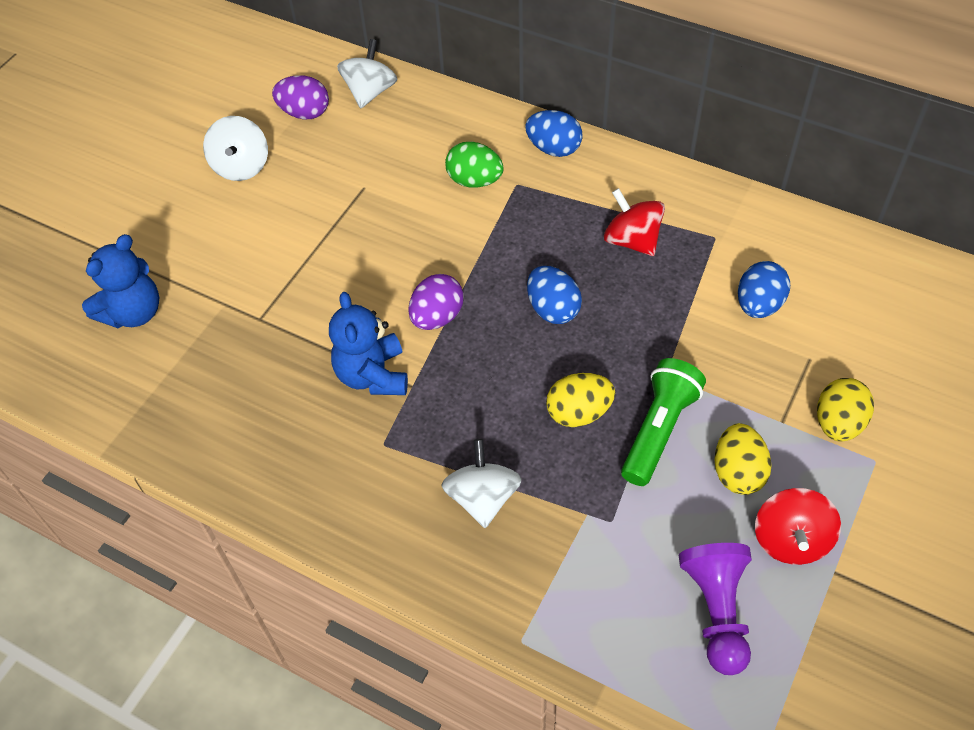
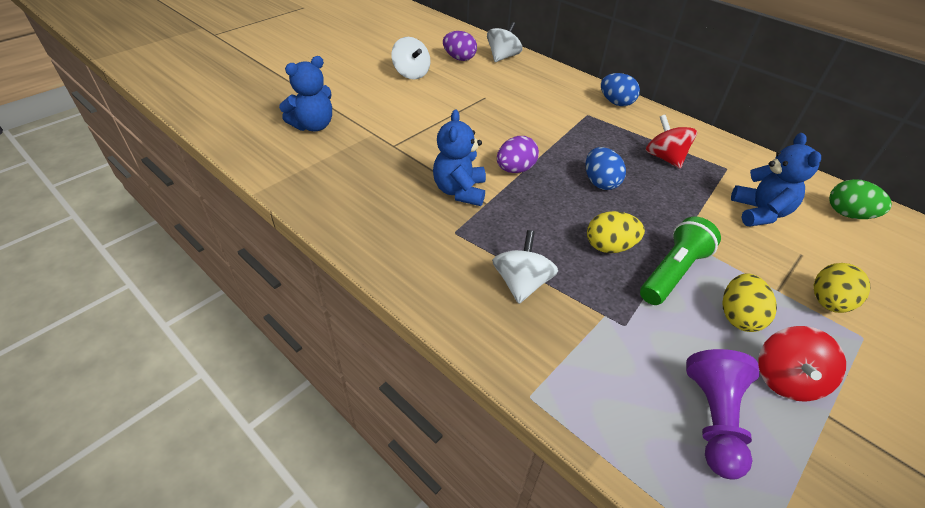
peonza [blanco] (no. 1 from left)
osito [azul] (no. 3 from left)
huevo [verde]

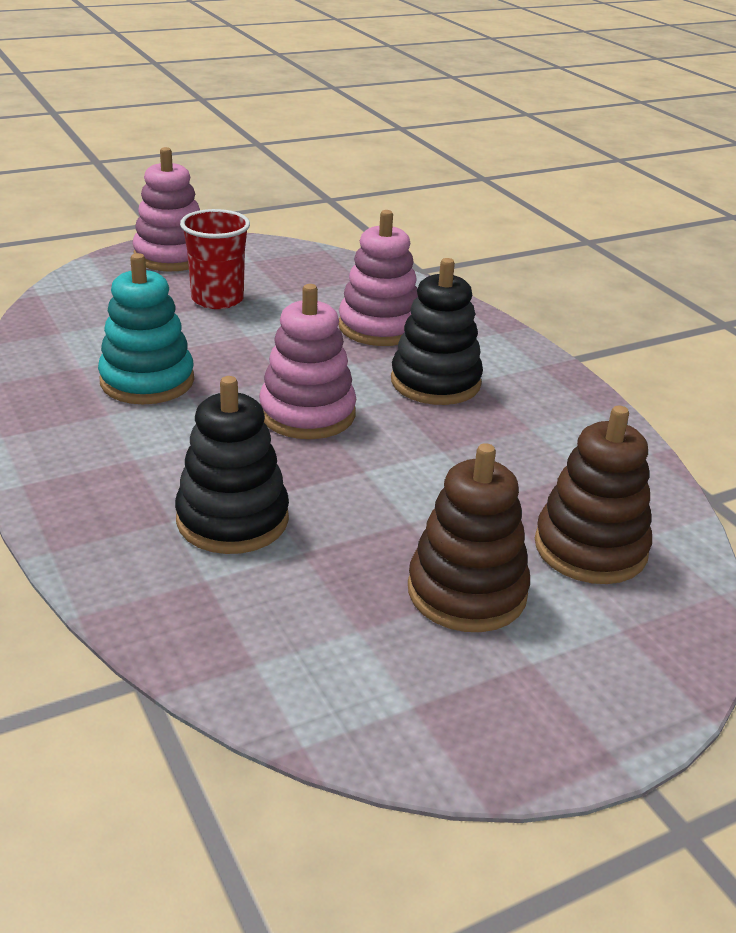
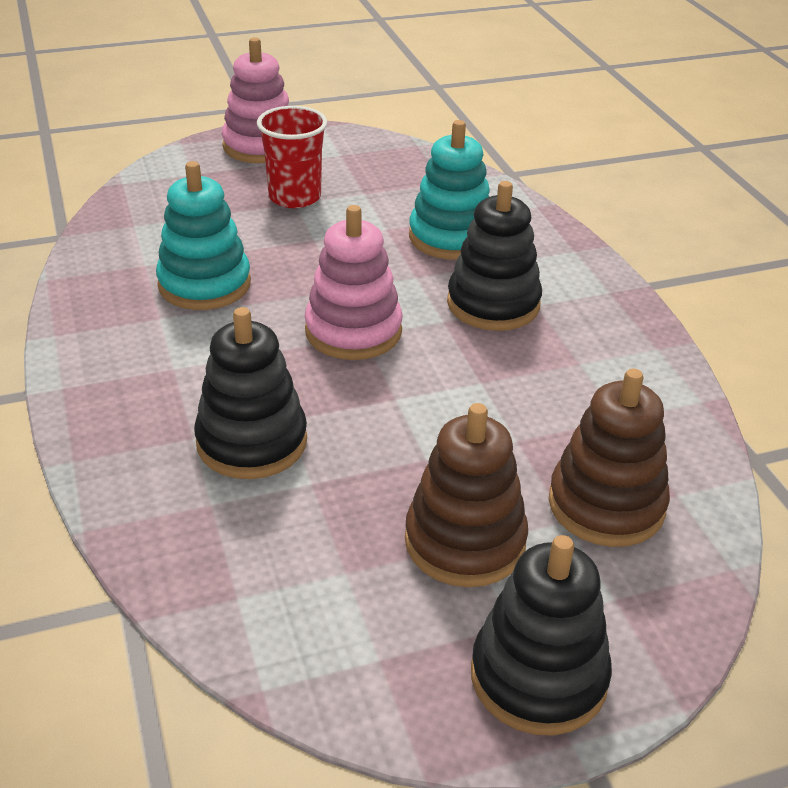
juguete apilable [turquesa] (no. 2 from left)
juguete apilable [negro] (no. 3 from left)

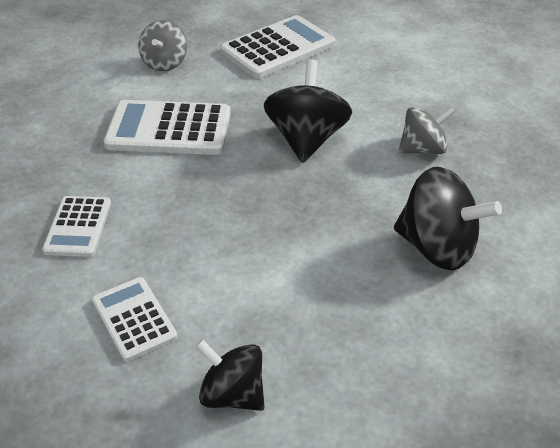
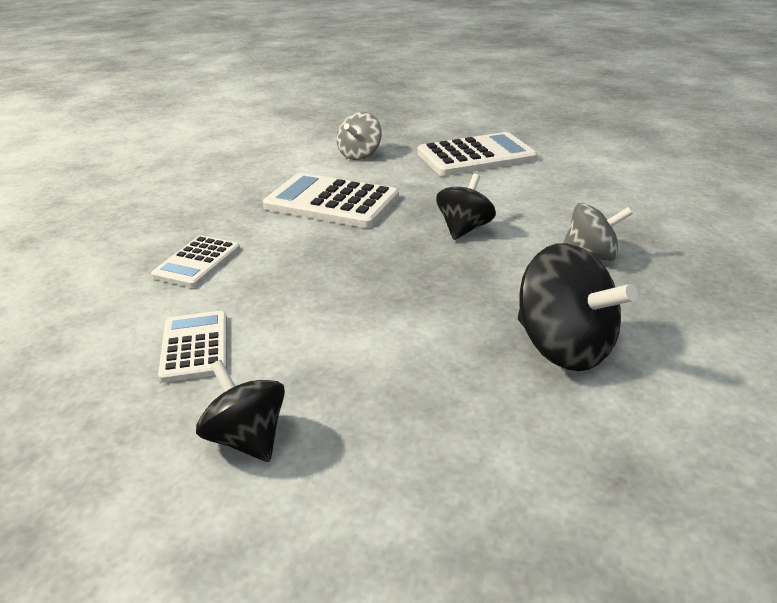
peonza [negro] (no. 2 from left)

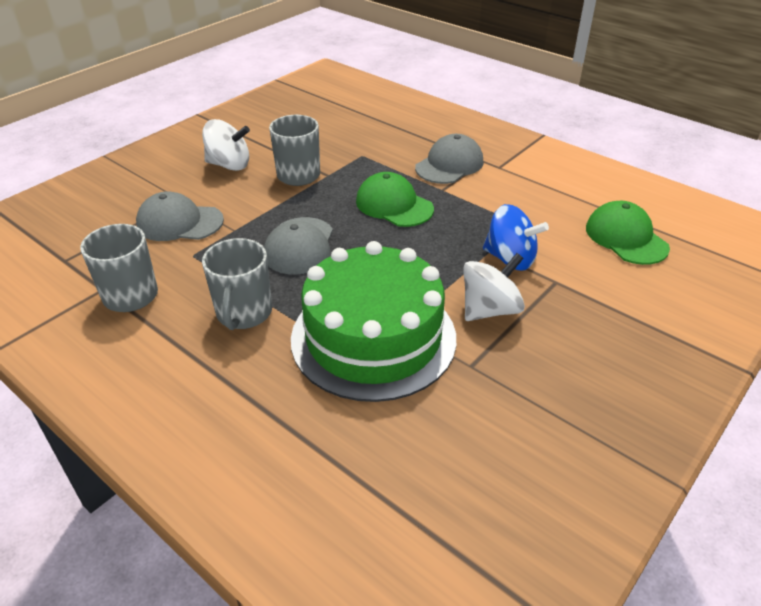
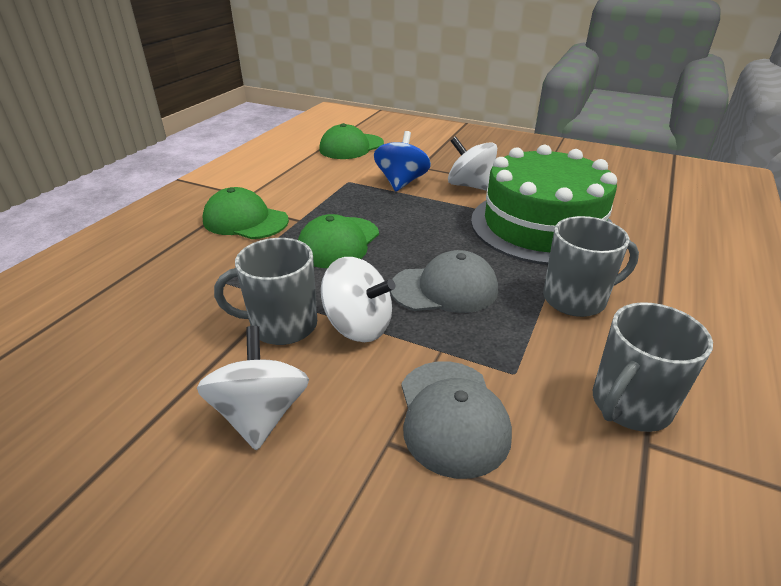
gorra [verde] (no. 1 from left)
peonza [blanco] (no. 2 from left)

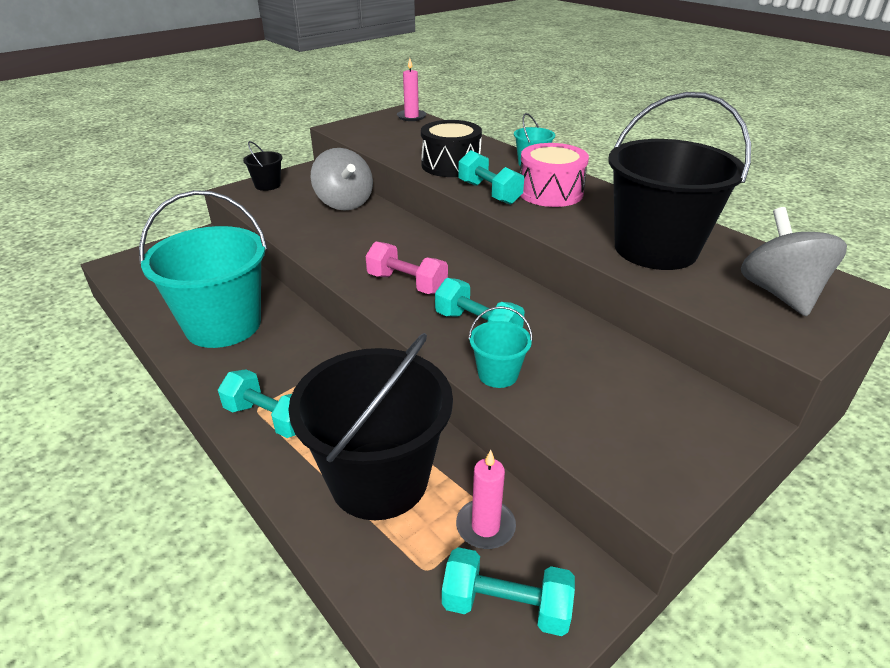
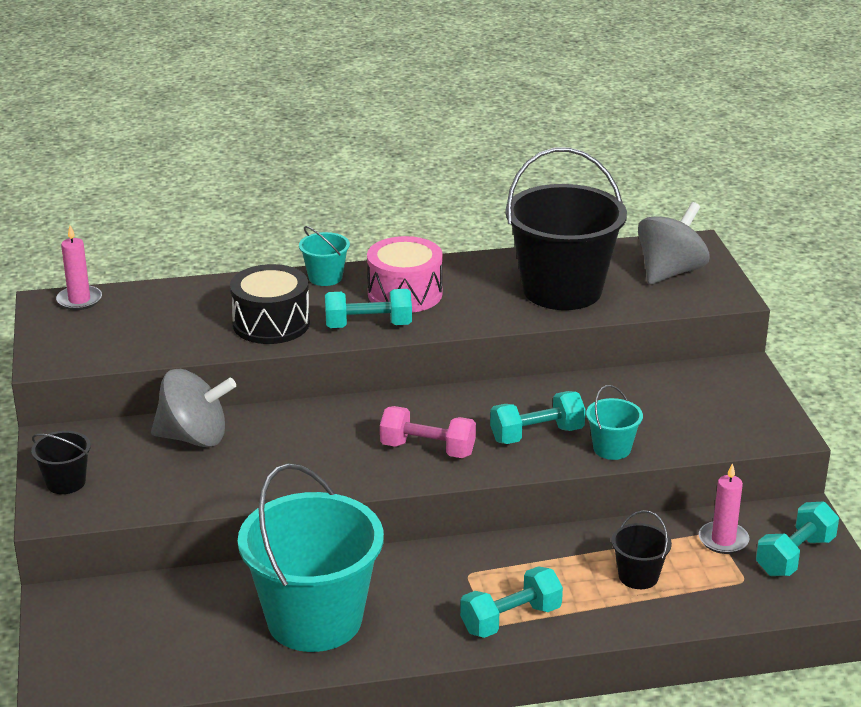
mancuerna [rosa]
balde [negro] (no. 3 from left)
peonza [gris] (no. 2 from left)

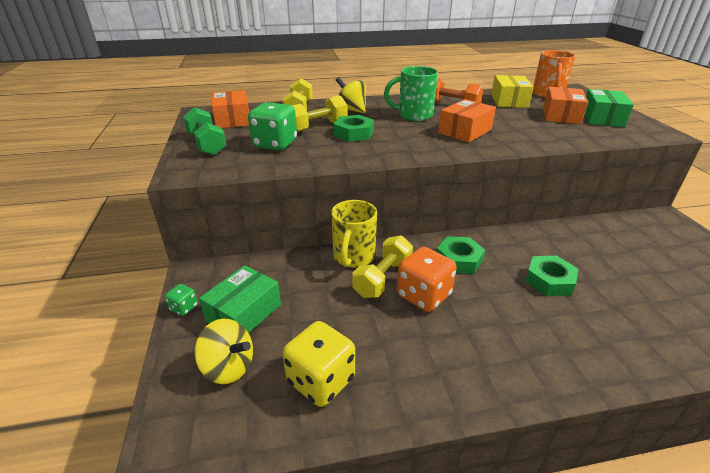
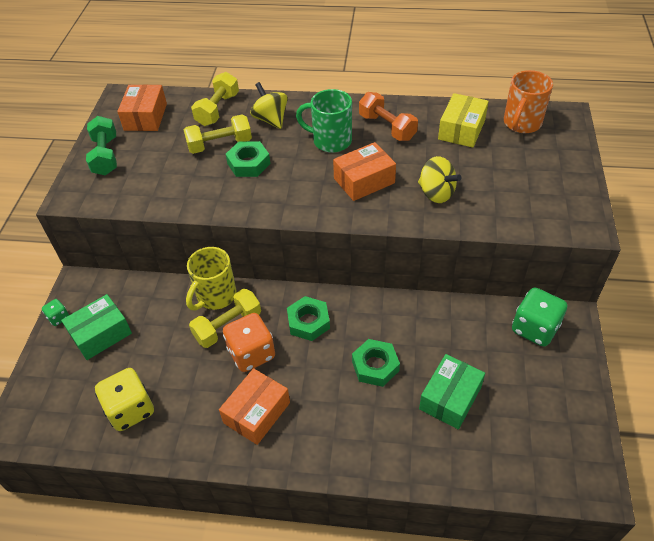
caja [naranja] (no. 2 from left)
peonza [amarillo] (no. 2 from left)
caja [verde] (no. 2 from left)
dado [verde] (no. 2 from left)

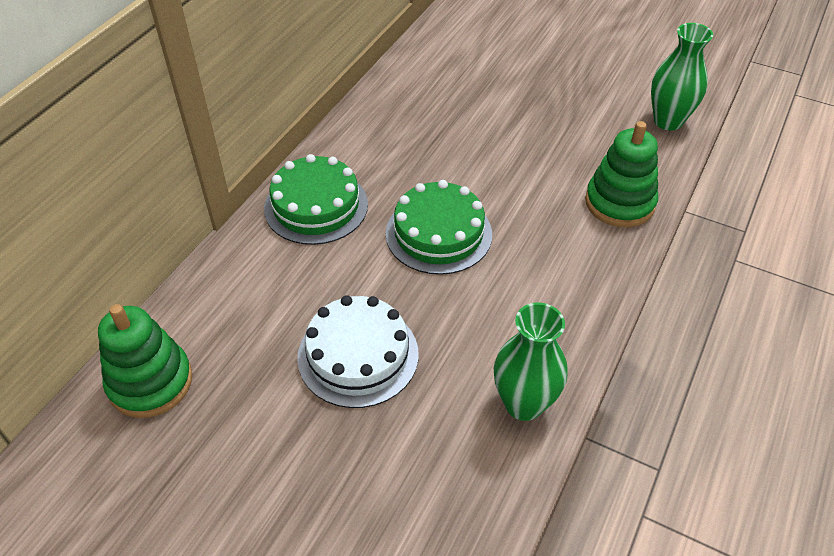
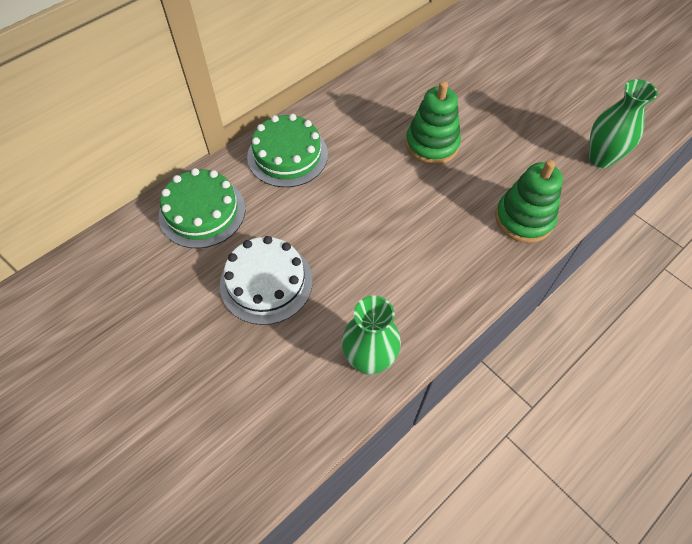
tarta [verde] (no. 1 from left)
juguete apilable [verde] (no. 1 from left)

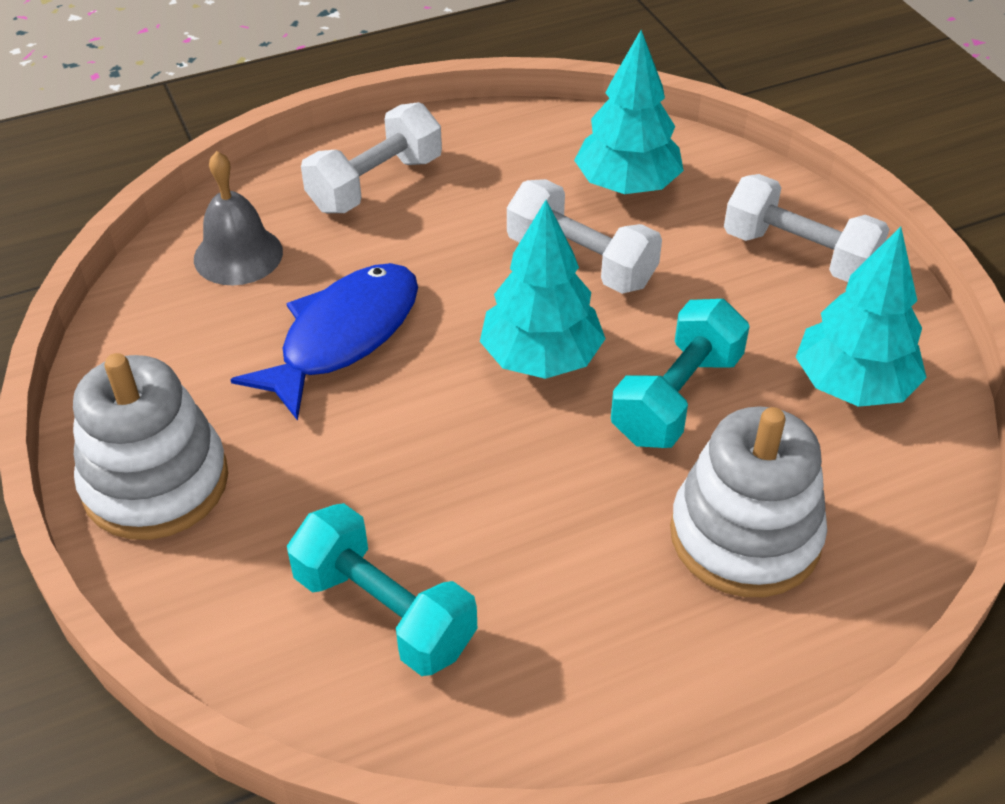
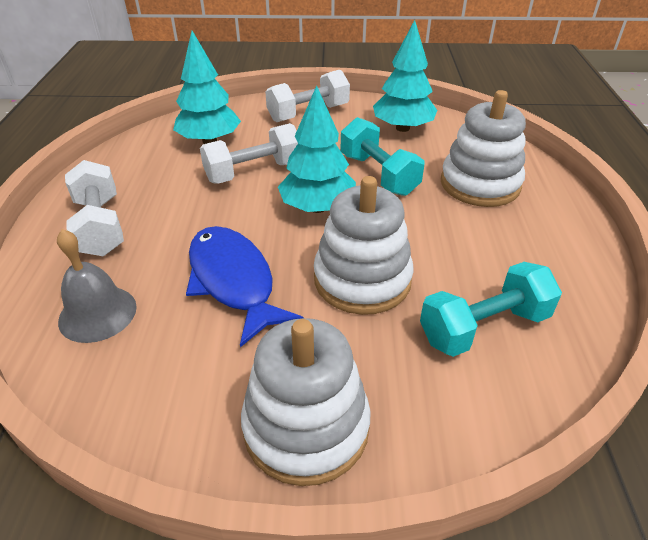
juguete apilable [blanco] (no. 2 from left)

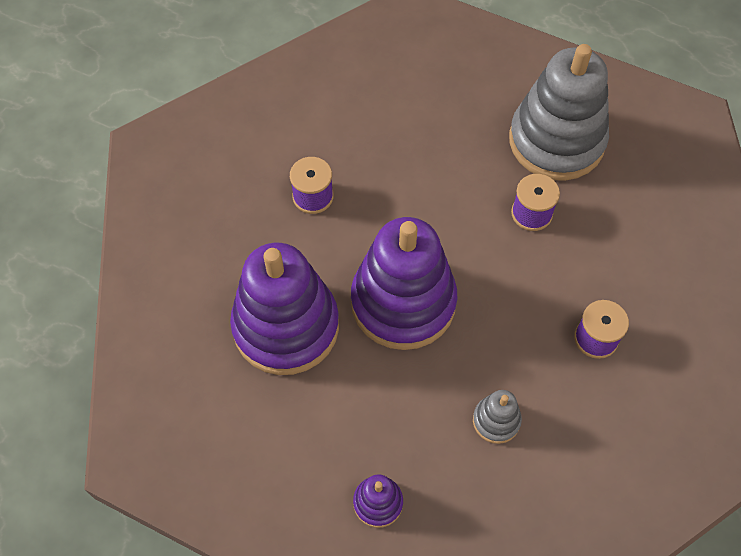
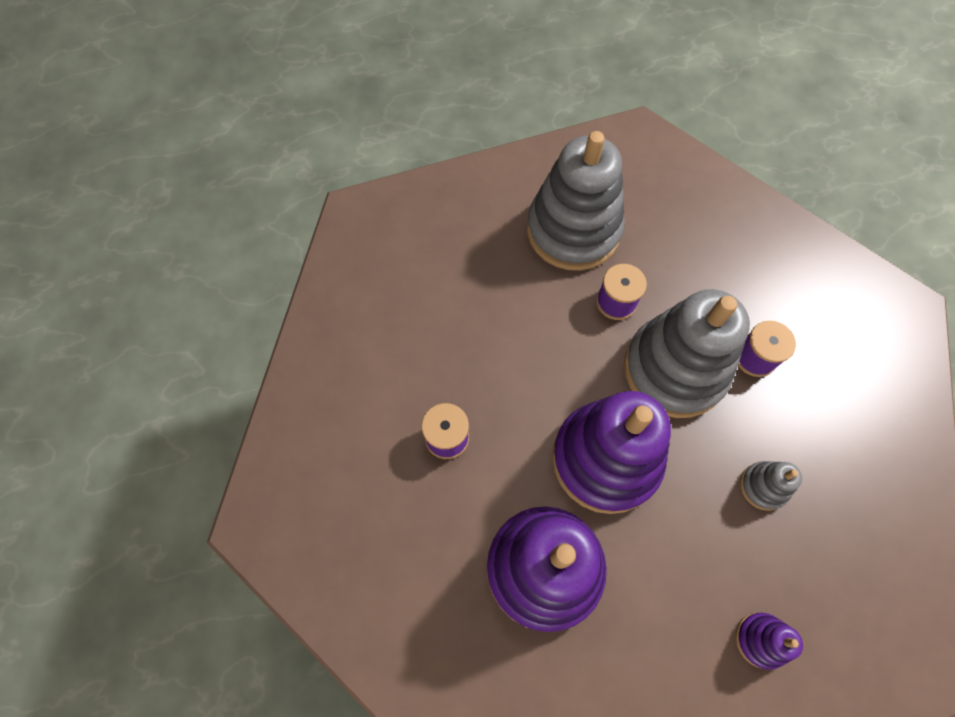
juguete apilable [gris] (no. 2 from left)

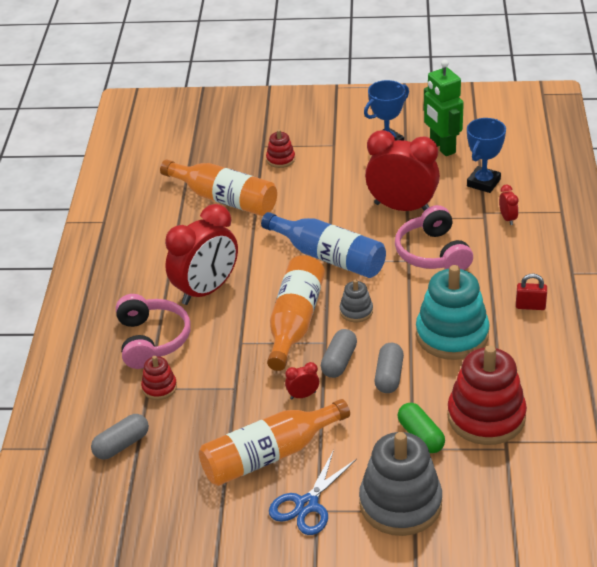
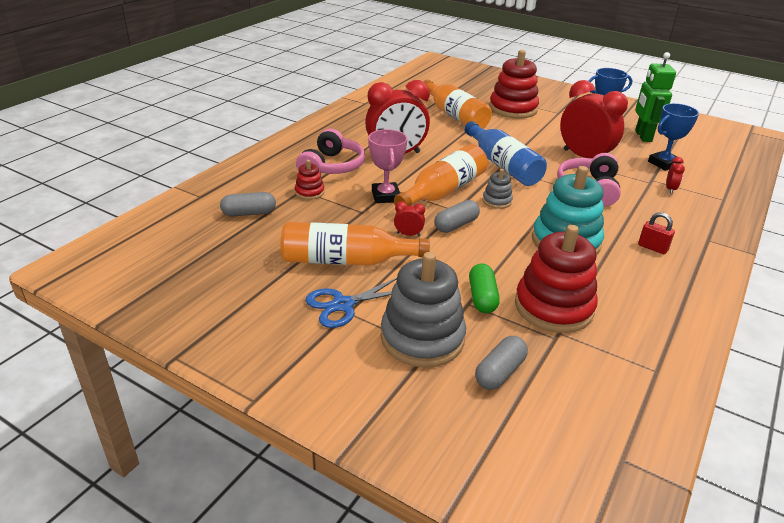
trofeo [rosa]
cápsula [gris] (no. 3 from left)
juguete apilable [rojo] (no. 2 from left)

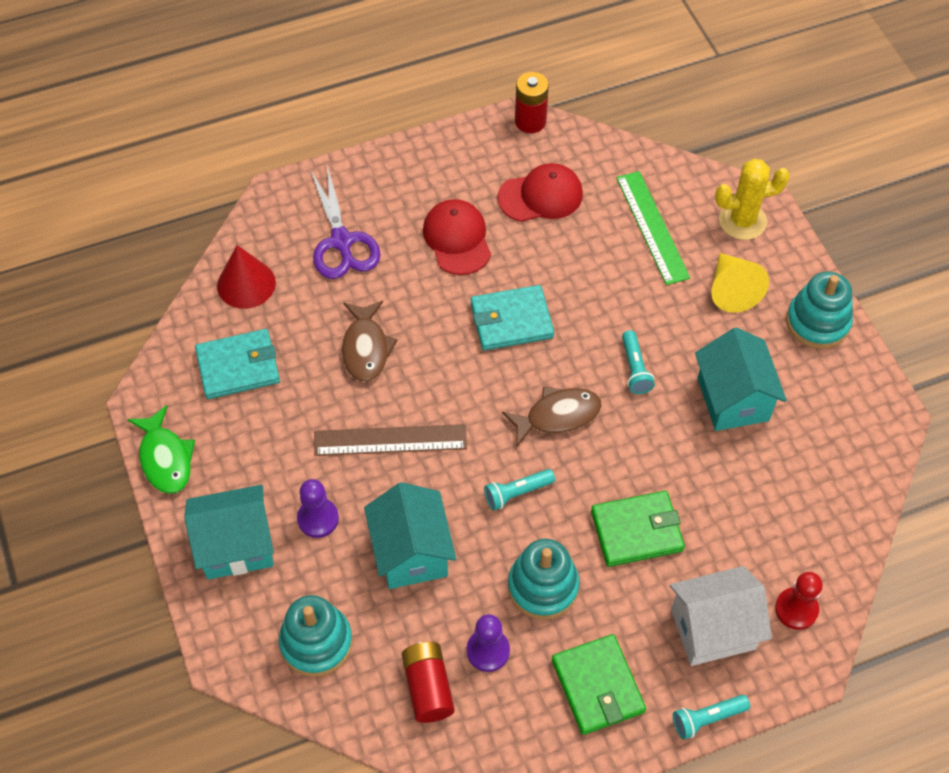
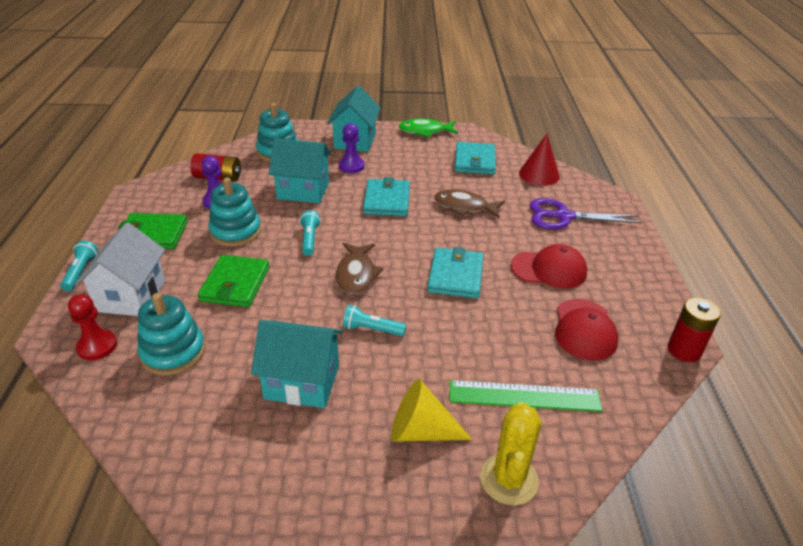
juguete apilable [turquesa] (no. 1 from left)
cartera [turquesa] (no. 1 from left)

